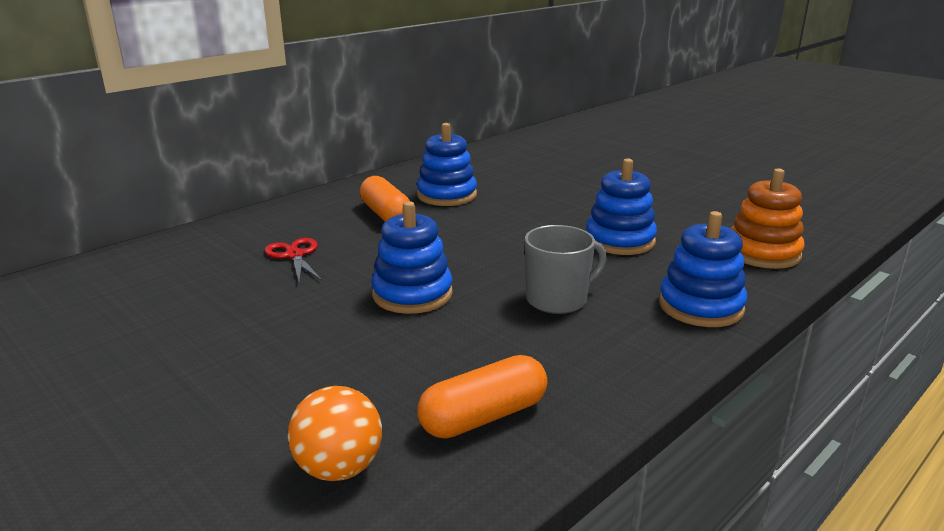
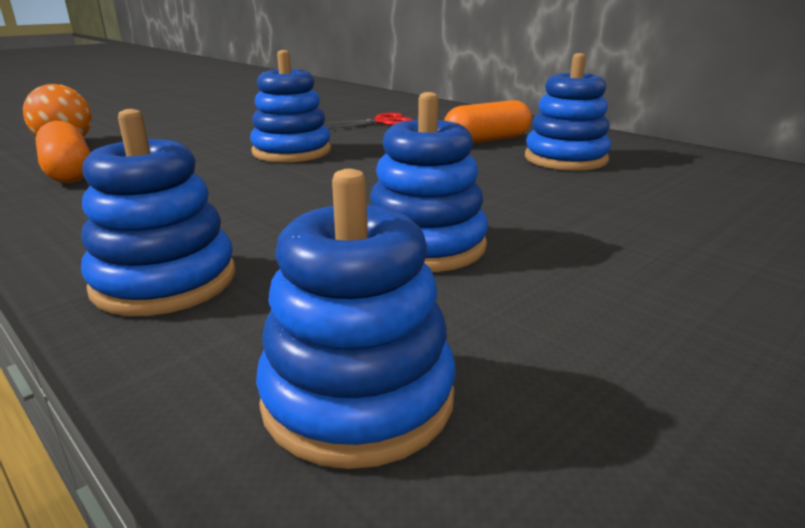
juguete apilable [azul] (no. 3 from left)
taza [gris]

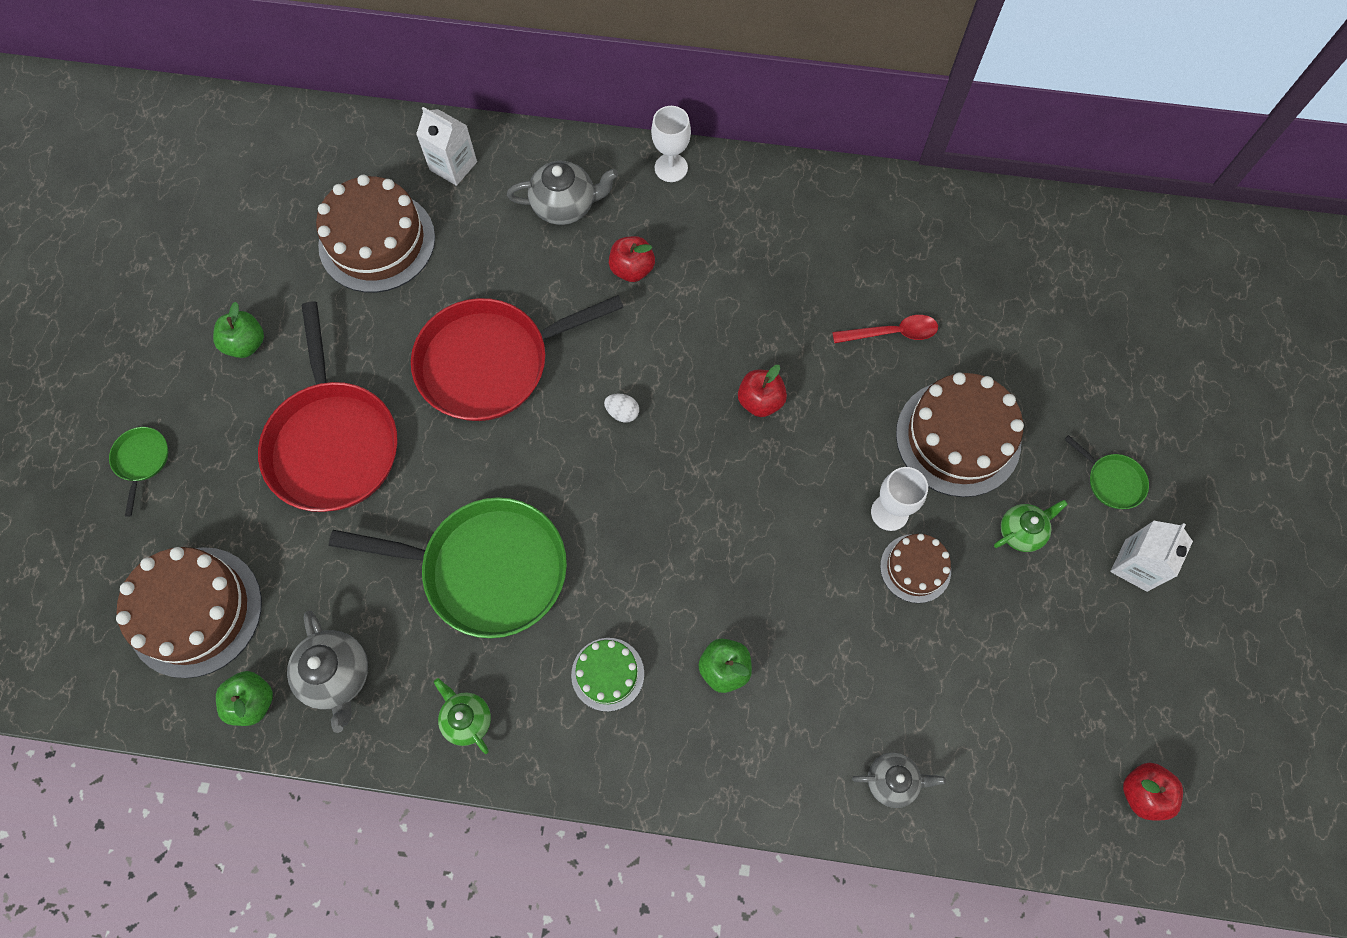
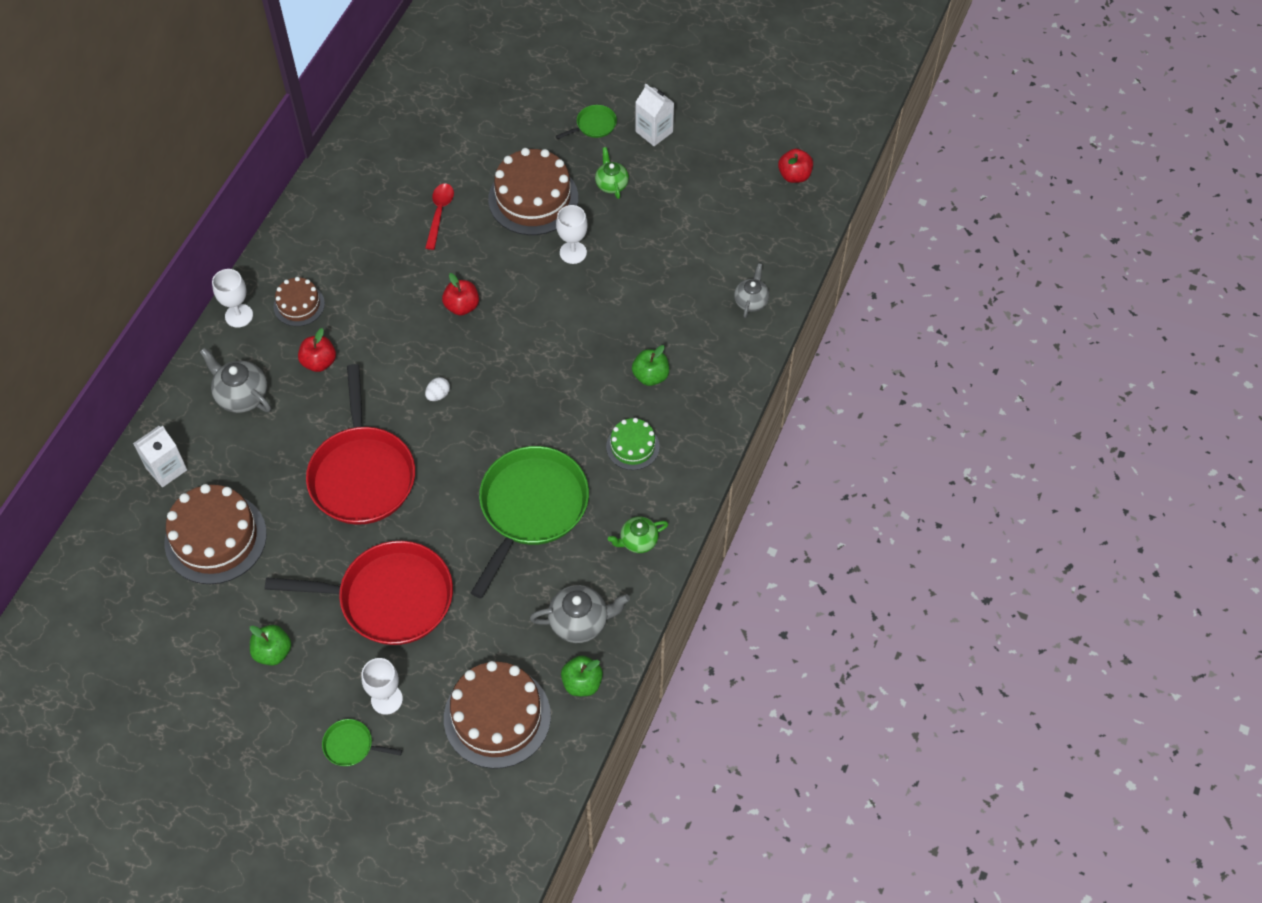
tetera [gris] (no. 1 from left)
tarta [marrón] (no. 2 from left)
copa [blanco] (no. 2 from left)

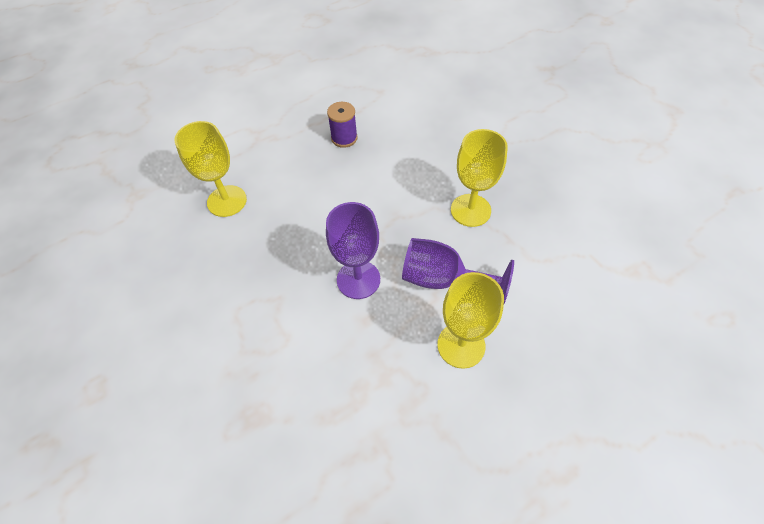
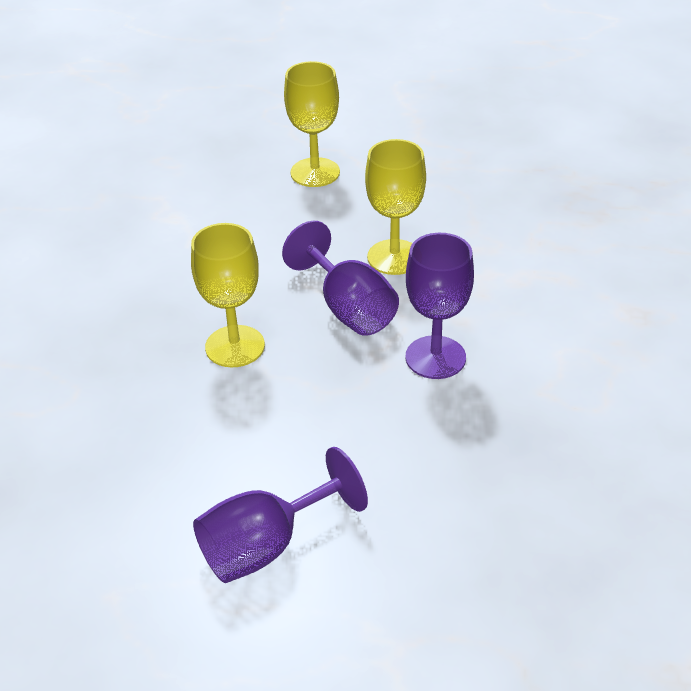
copa [morado] (no. 1 from left)
copa [amarillo] (no. 2 from left)

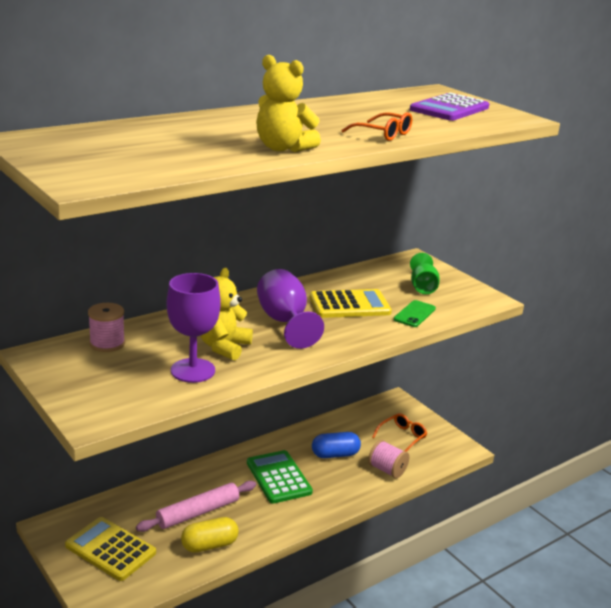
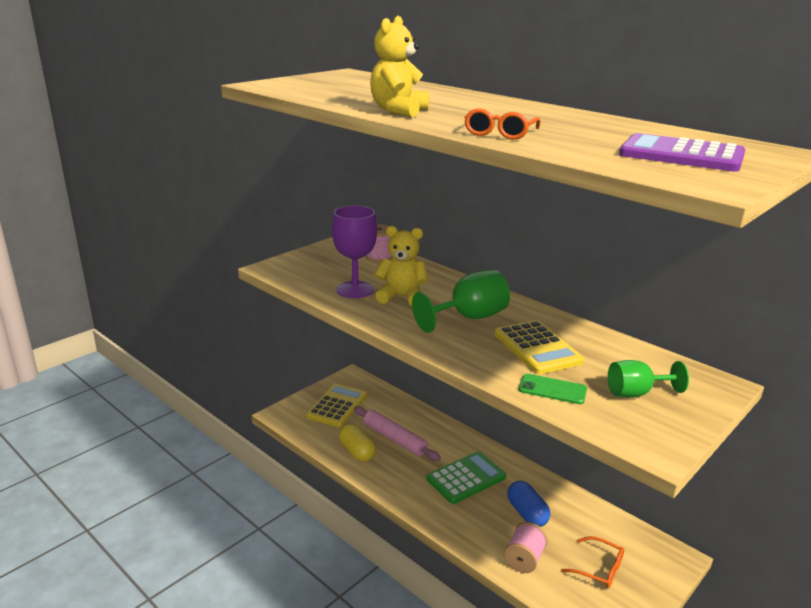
copa [verde] (no. 1 from left)

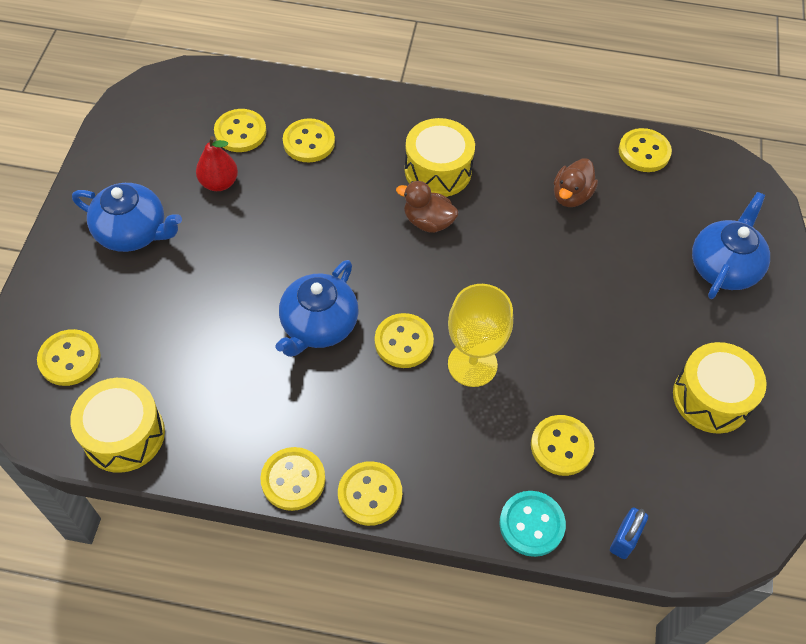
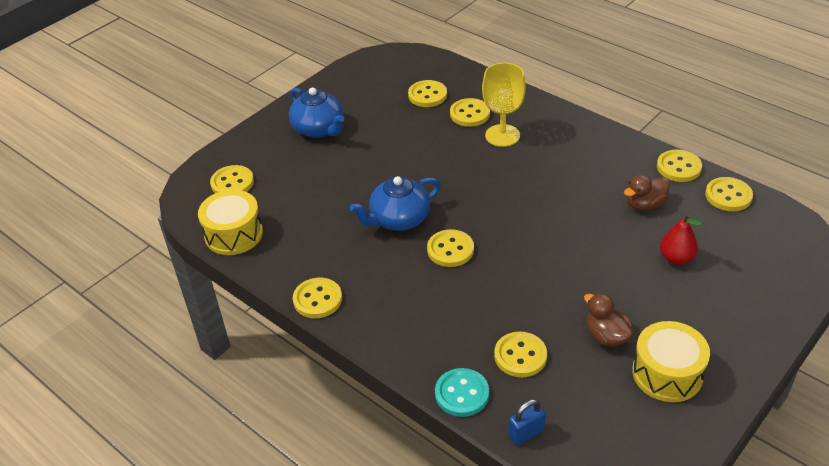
copa [amarillo]
pato [marrón] (no. 1 from left)
botón [amarillo] (no. 7 from left)
pera [rojo]
tambor [amarillo] (no. 2 from left in the first image)
tetera [azul] (no. 3 from left in the first image)

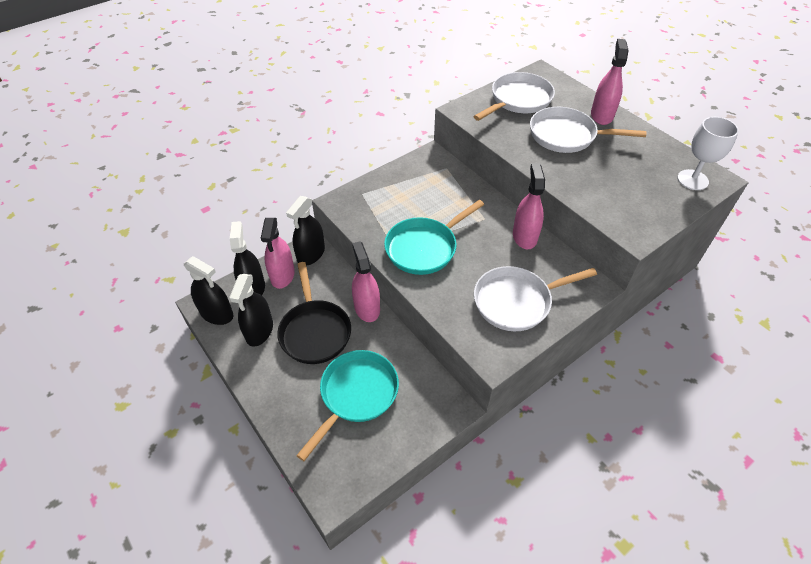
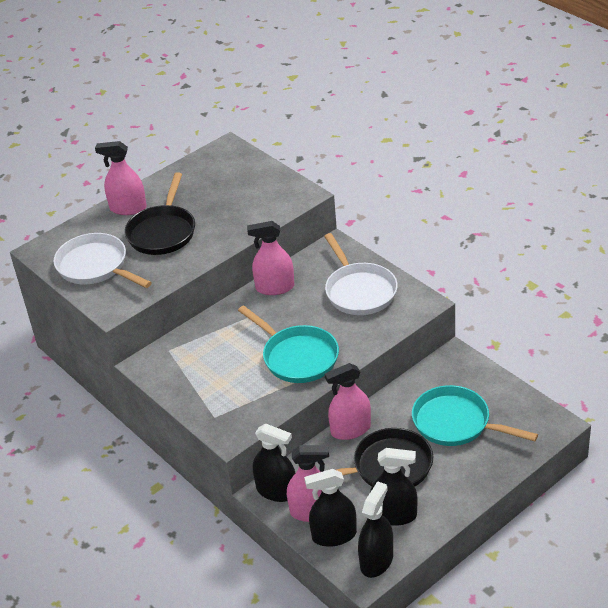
sartén [negro] (no. 1 from left)
copa [blanco]

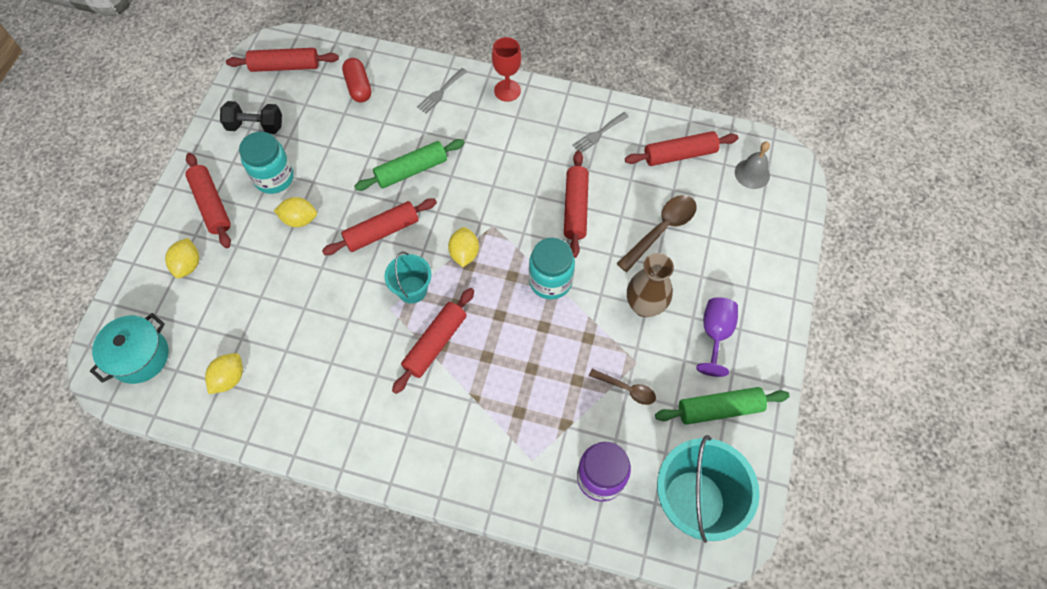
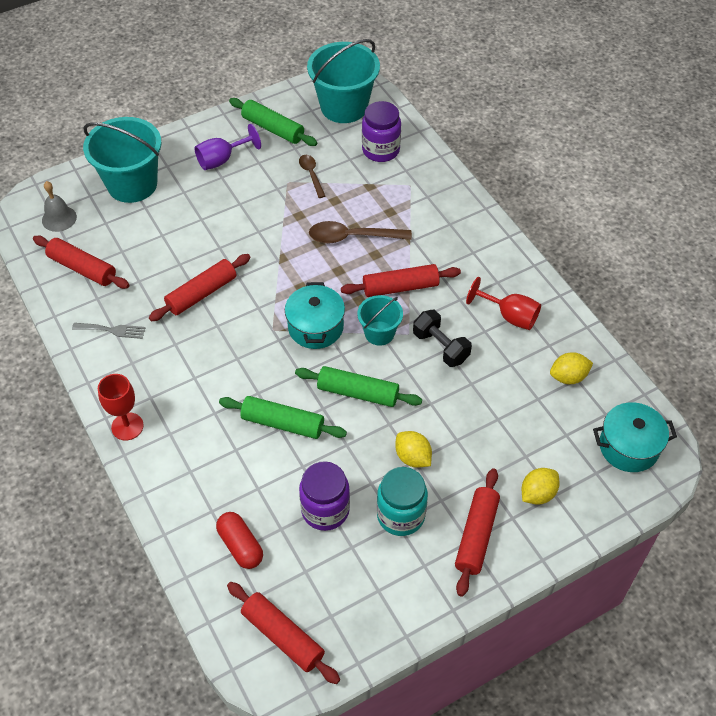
balde [turquesa] (no. 1 from left)
cápsula [rojo]
olla [turquesa] (no. 1 from left)
rodillo [verde] (no. 3 from left)
tarro [morado] (no. 1 from left)
cuchara [marrón] (no. 2 from left)
mancuerna [negro]
copa [rojo] (no. 2 from left)
tenedor [gris] (no. 1 from left in the first image)
tarro [turquesa] (no. 2 from left in the first image)
florero [marrón]

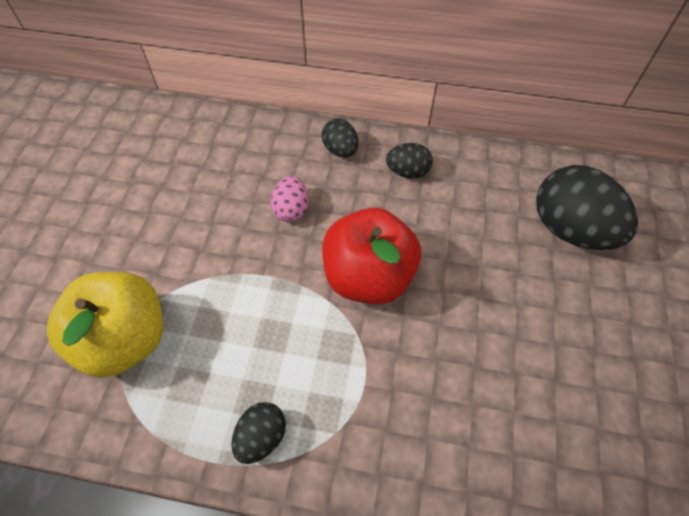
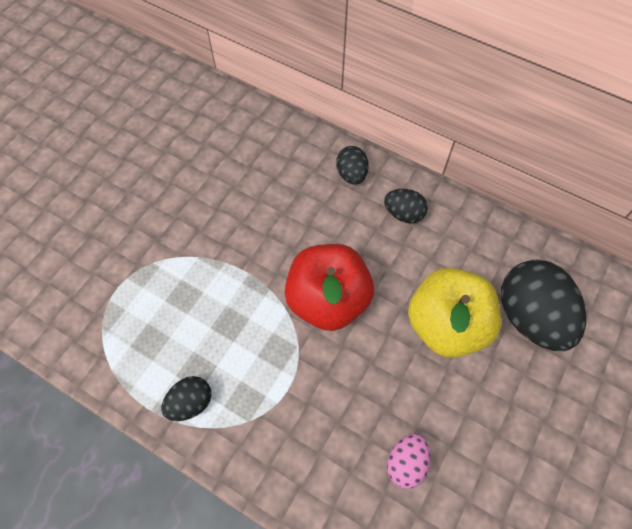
huevo [rosa]
manzana [amarillo]

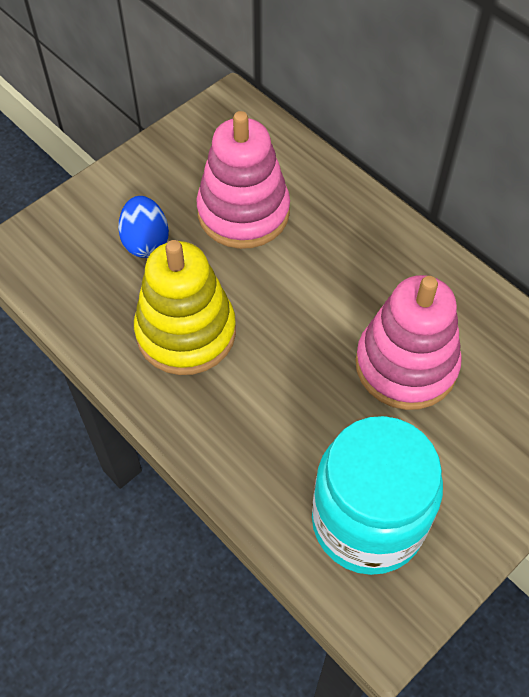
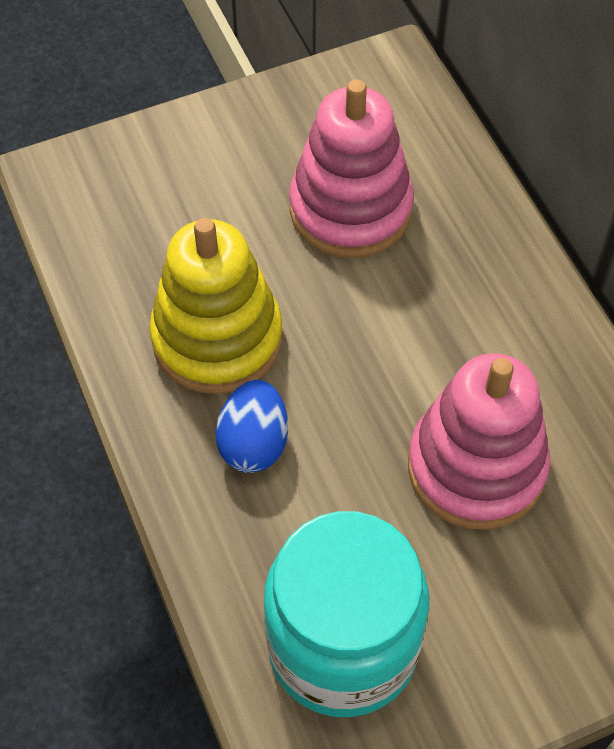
huevo [azul]

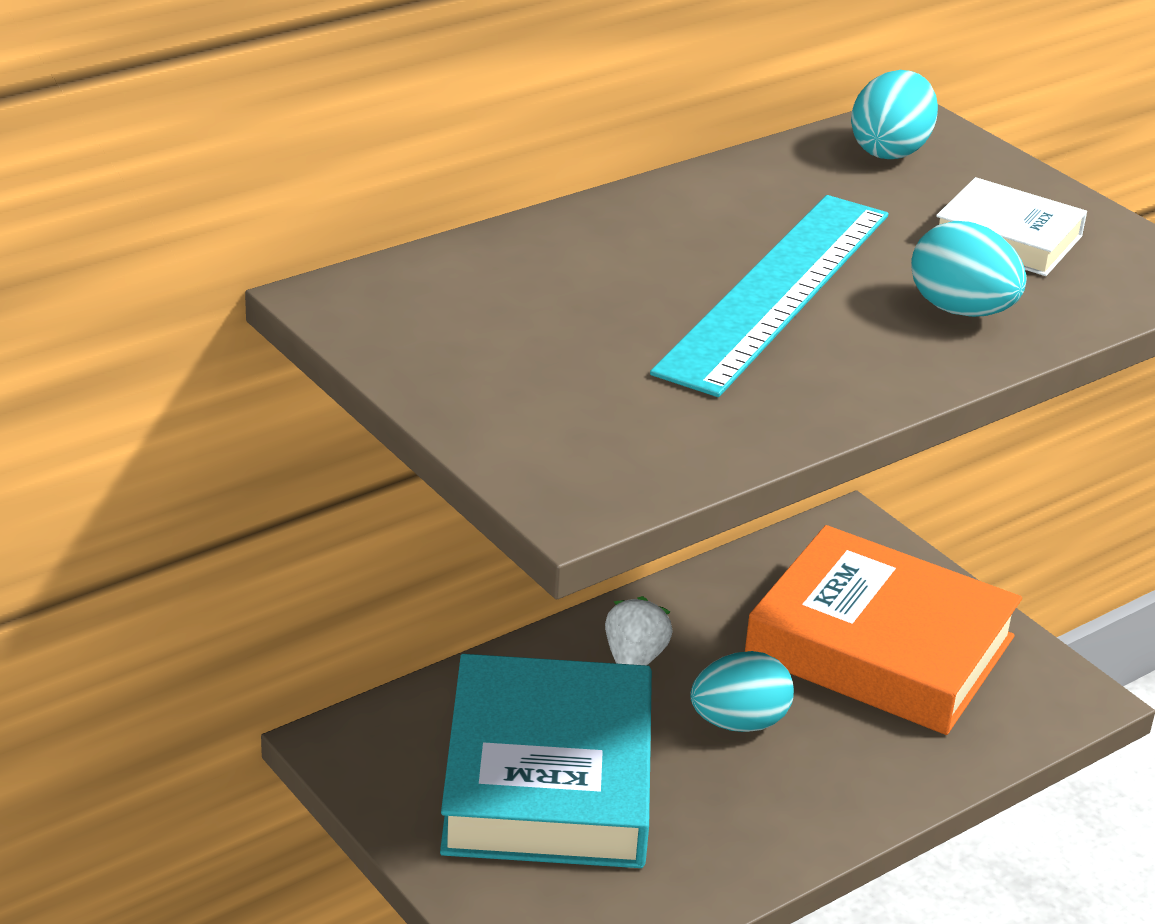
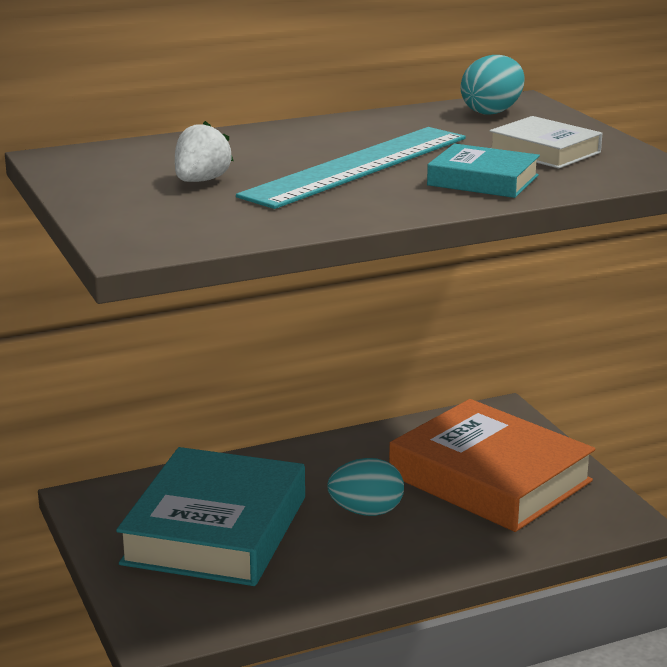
fresa [blanco]
libro [turquesa] (no. 2 from left)

